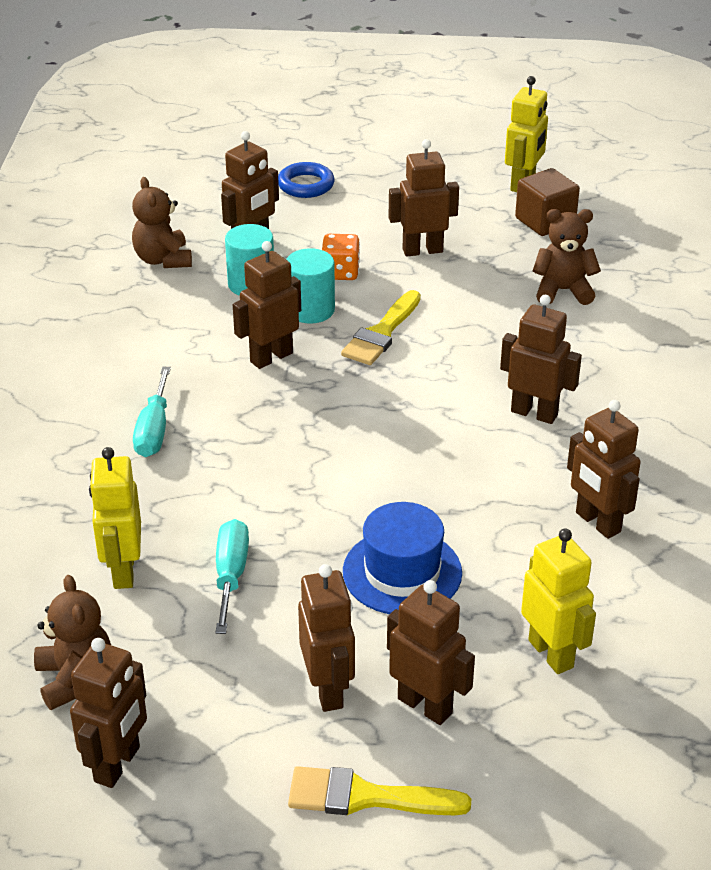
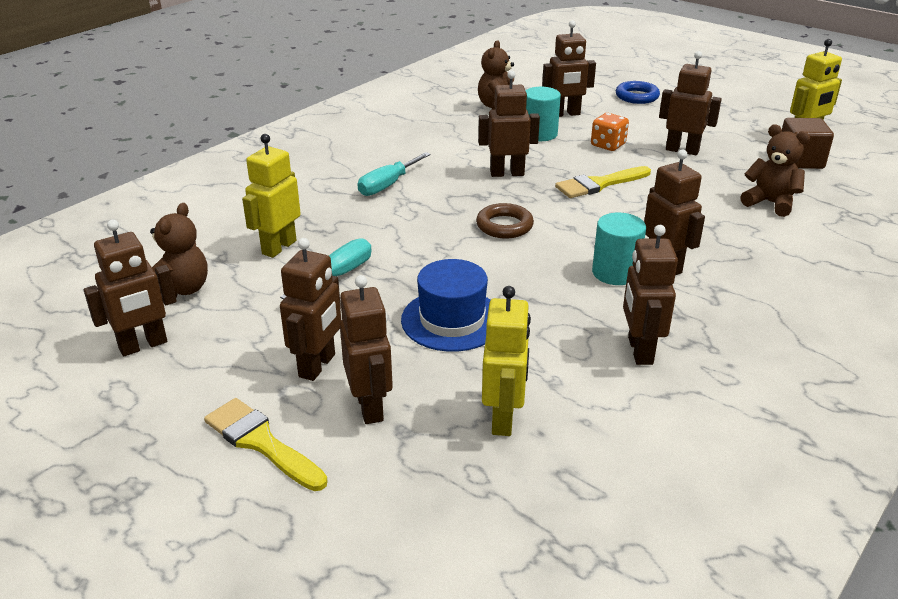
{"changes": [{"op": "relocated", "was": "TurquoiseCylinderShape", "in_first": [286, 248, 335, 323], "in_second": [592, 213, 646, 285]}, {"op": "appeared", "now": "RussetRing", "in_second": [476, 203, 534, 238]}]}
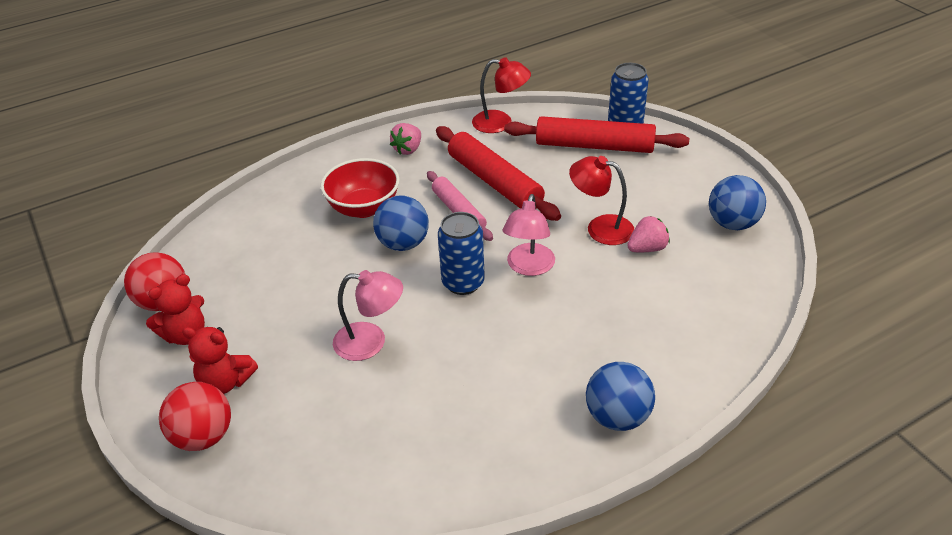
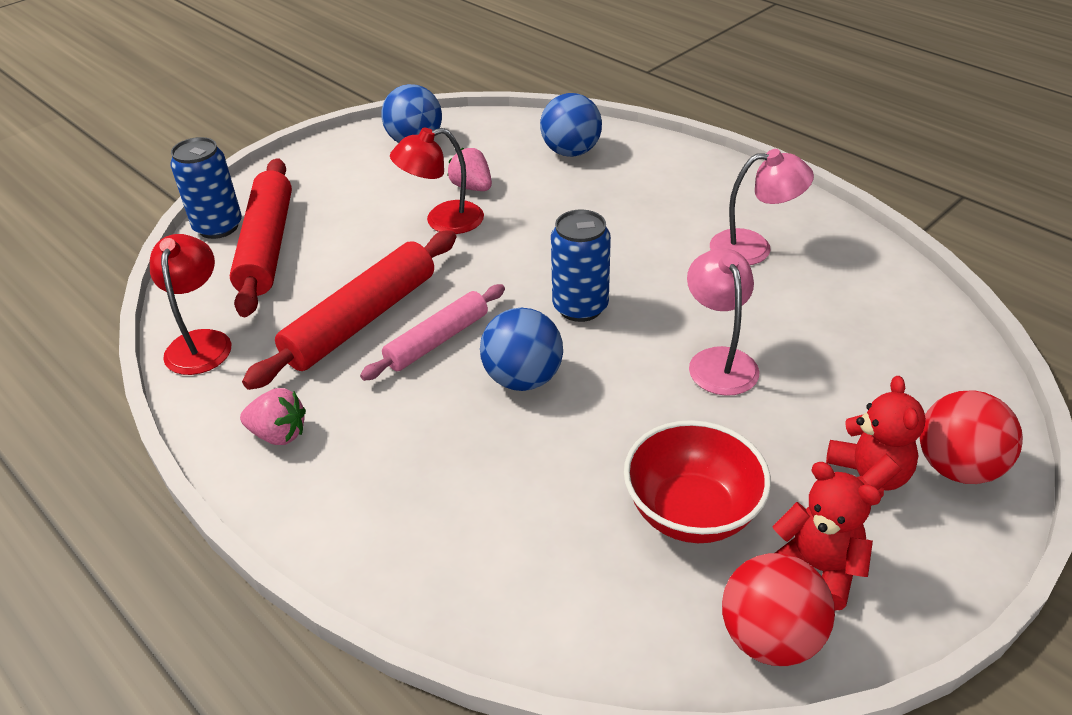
{"changes": [{"op": "spun", "was": "RedDeskLamp", "in_first": [569, 156, 634, 245], "in_second": [390, 128, 484, 234], "clockwise": 60}, {"op": "relocated", "was": "RedServingBowl", "in_first": [320, 158, 400, 218], "in_second": [624, 420, 771, 543]}, {"op": "relocated", "was": "PinkDeskLamp", "in_first": [502, 194, 555, 276], "in_second": [710, 149, 814, 265]}, {"op": "relocated", "was": "CobaltPlayBall", "in_first": [586, 362, 655, 431], "in_second": [540, 93, 602, 157]}]}
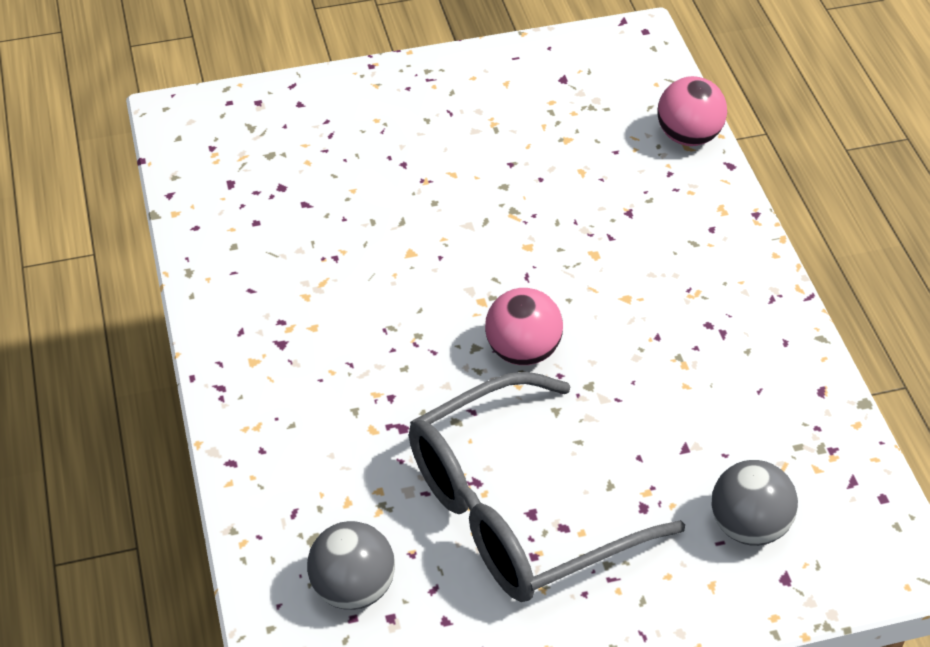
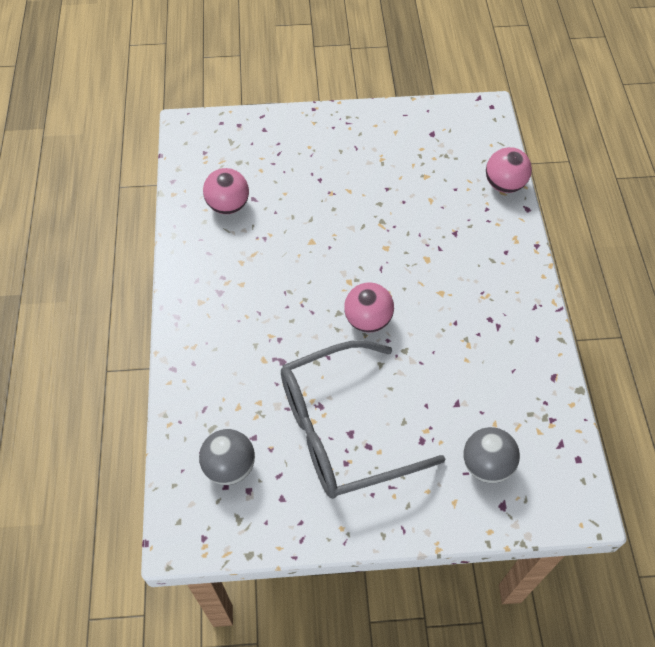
{"changes": [{"op": "appeared", "now": "PinkPlayBall", "in_second": [203, 168, 249, 214]}]}
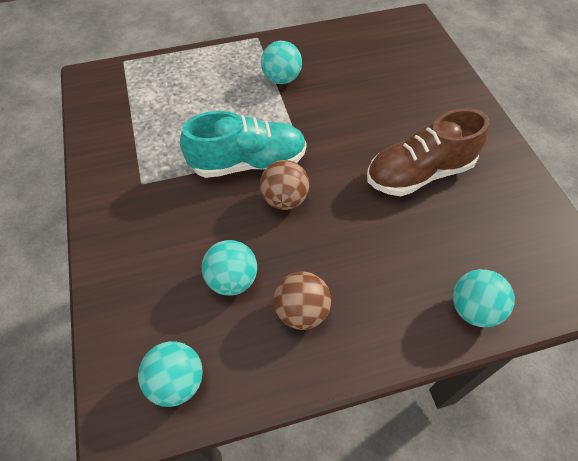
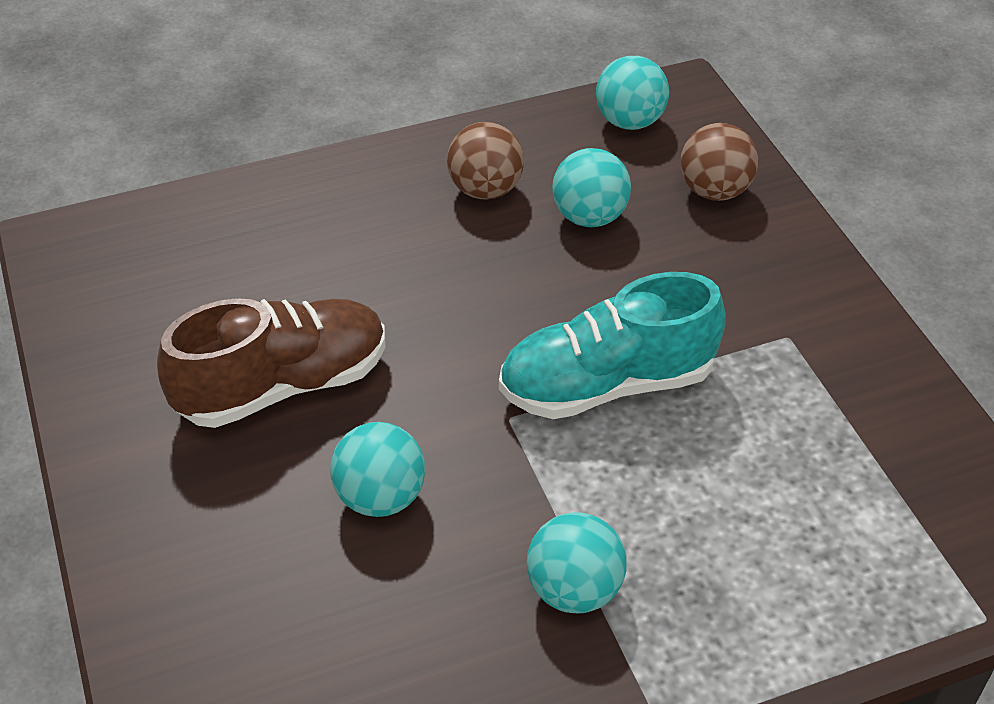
{"changes": [{"op": "relocated", "was": "RussetPlayBall", "in_first": [260, 160, 309, 210], "in_second": [680, 123, 758, 201]}, {"op": "relocated", "was": "TurquoisePlayBall", "in_first": [453, 269, 515, 327], "in_second": [330, 422, 425, 517]}]}
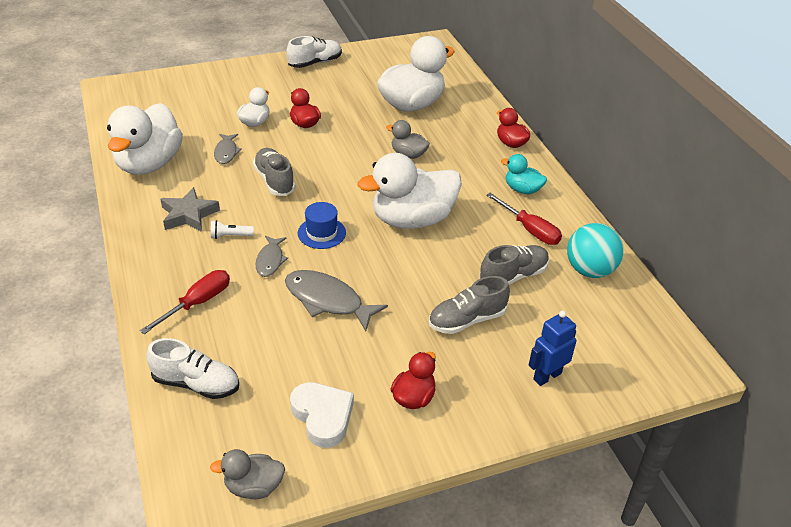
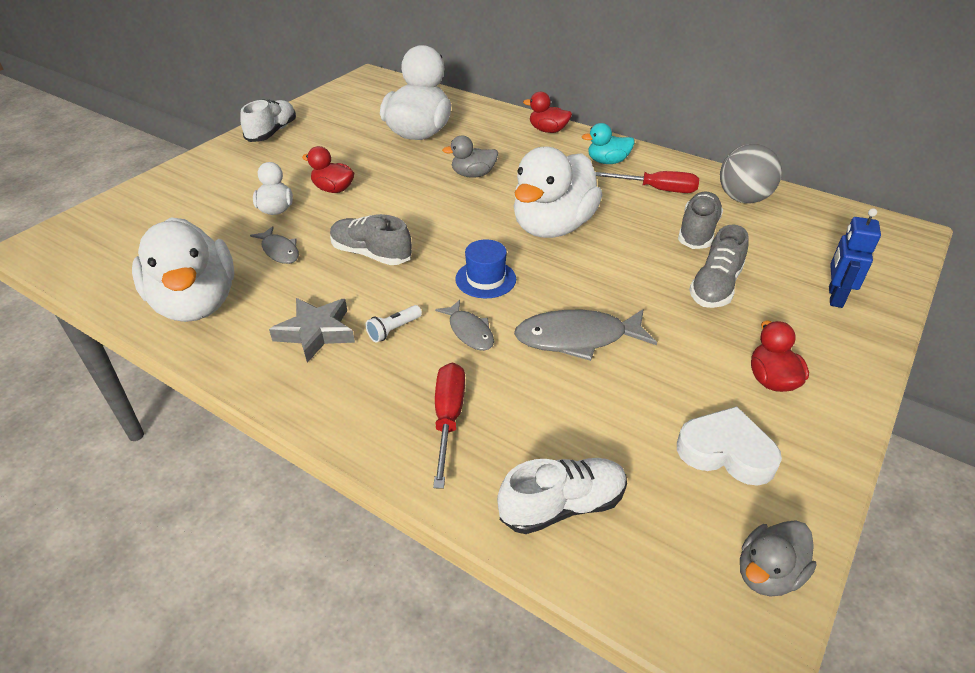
{"changes": [{"op": "colour", "was": "TurquoisePlayBall", "now": "AshGreyPlayBall", "in_first": [567, 223, 624, 278], "in_second": [720, 144, 782, 203]}]}
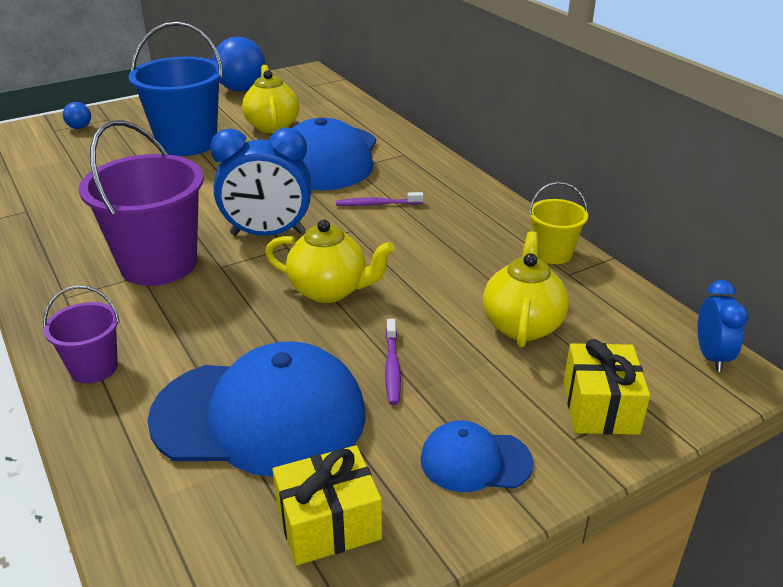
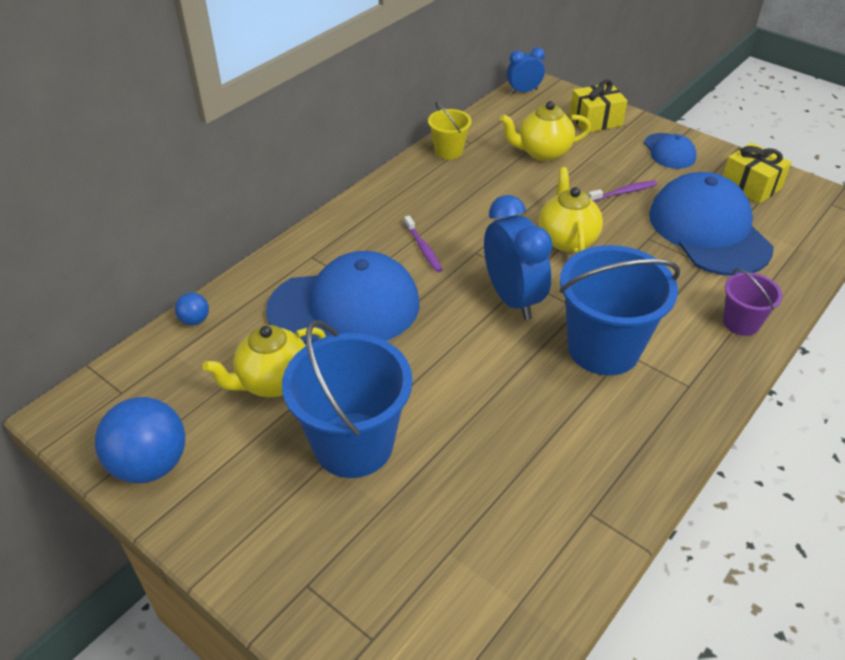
{"changes": [{"op": "relocated", "was": "CobaltPlayBall", "in_first": [63, 102, 91, 129], "in_second": [175, 293, 209, 325]}, {"op": "colour", "was": "RoyalPurpleBucket", "now": "CobaltBucket", "in_first": [79, 120, 204, 286], "in_second": [560, 245, 680, 376]}]}
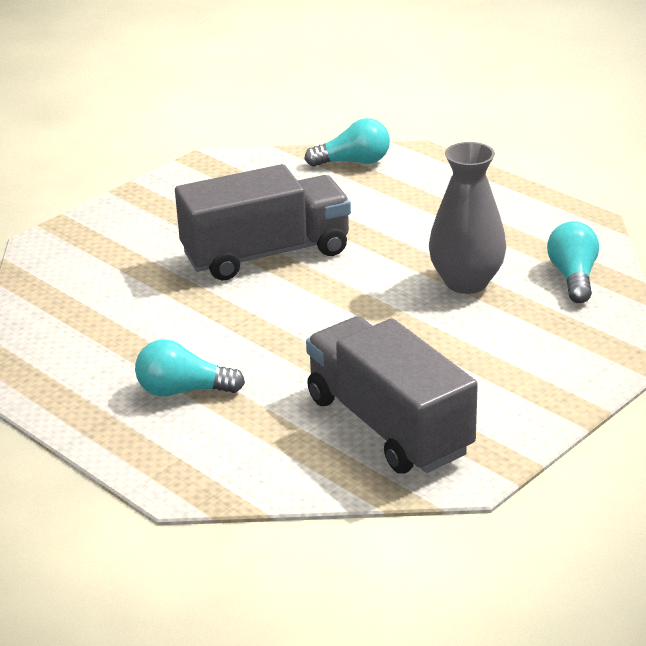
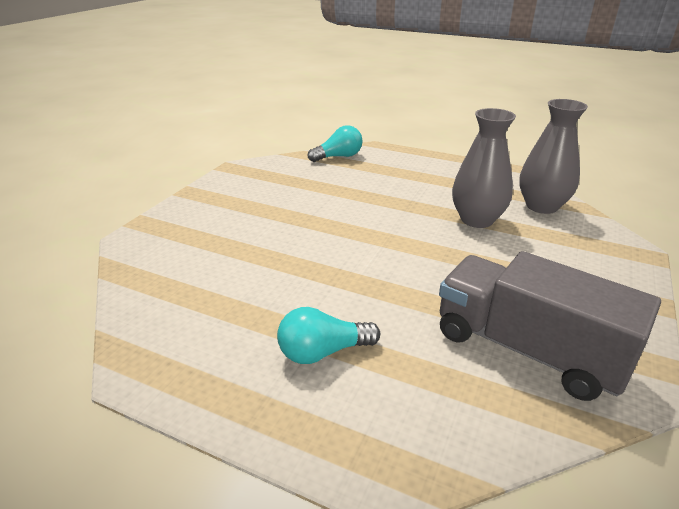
{"changes": [{"op": "missing", "was": "AshGreyToyTruck", "in_first": [175, 164, 351, 280]}, {"op": "exchanged", "was": "TurquoiseLightbulb", "now": "AshGreyTallVase", "in_first": [547, 221, 599, 303], "in_second": [519, 99, 588, 214]}]}
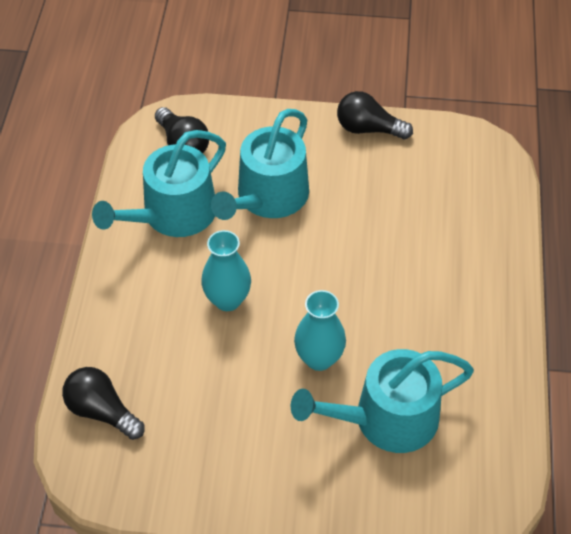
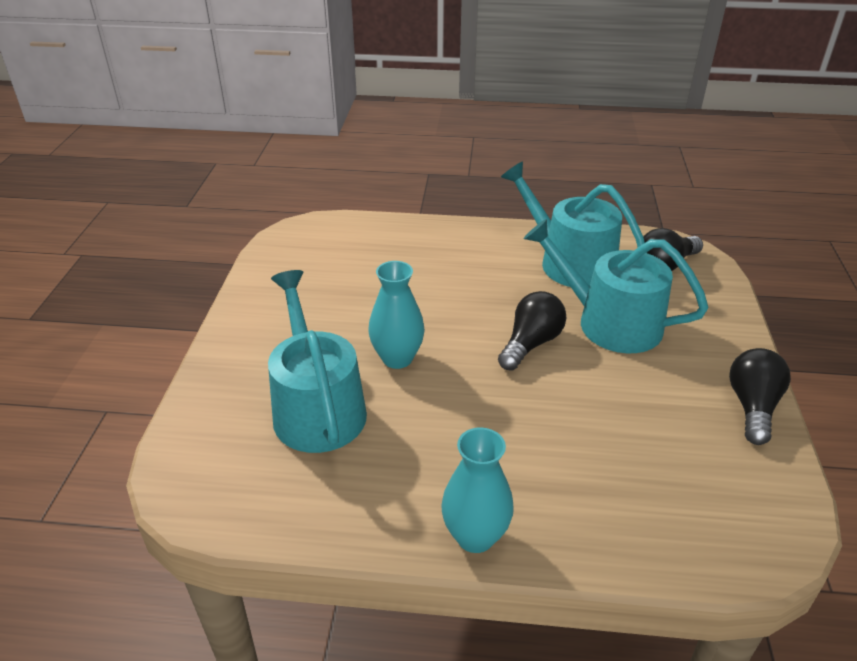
{"changes": [{"op": "relocated", "was": "TurquoiseTallVase", "in_first": [201, 230, 251, 311], "in_second": [441, 427, 514, 553]}, {"op": "relocated", "was": "JetBlackLightbulb", "in_first": [62, 367, 145, 440], "in_second": [498, 291, 567, 370]}]}
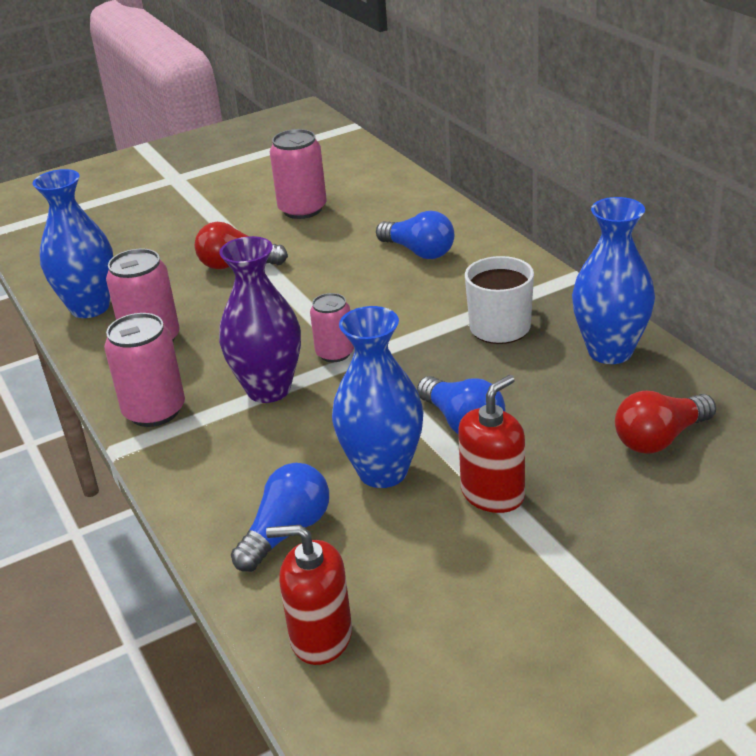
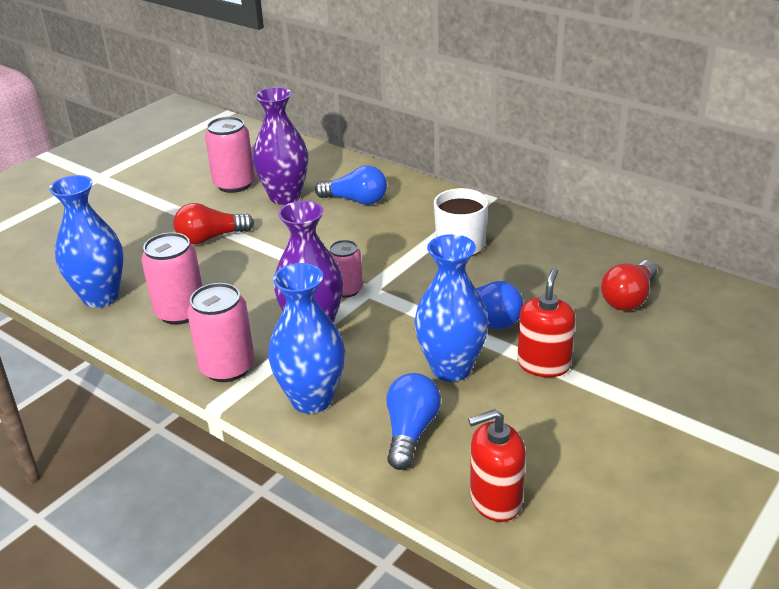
{"changes": [{"op": "relocated", "was": "CobaltTallVase", "in_first": [572, 197, 655, 364], "in_second": [268, 263, 345, 414]}, {"op": "appeared", "now": "RoyalPurpleTallVase", "in_second": [252, 87, 308, 205]}]}
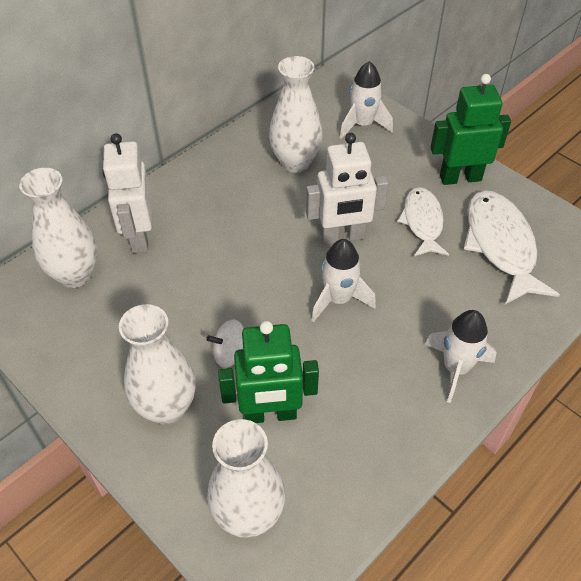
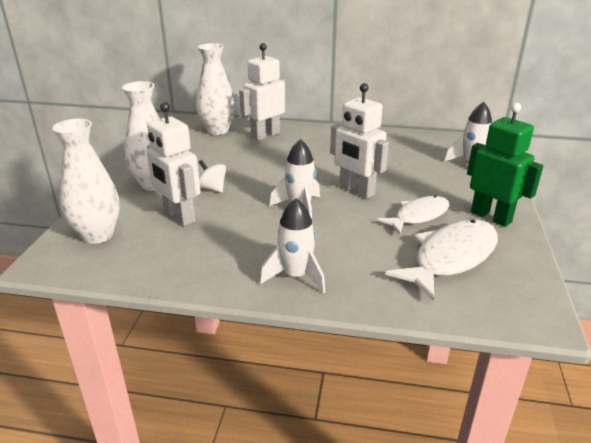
{"changes": [{"op": "missing", "was": "SnowWhiteTallVase", "in_first": [269, 56, 323, 173]}, {"op": "colour", "was": "LeafGreenToyRobot", "now": "SnowWhiteToyRobot", "in_first": [218, 321, 319, 423], "in_second": [147, 102, 201, 226]}]}
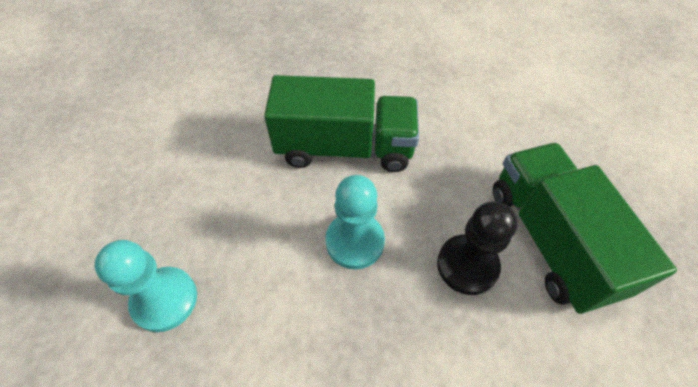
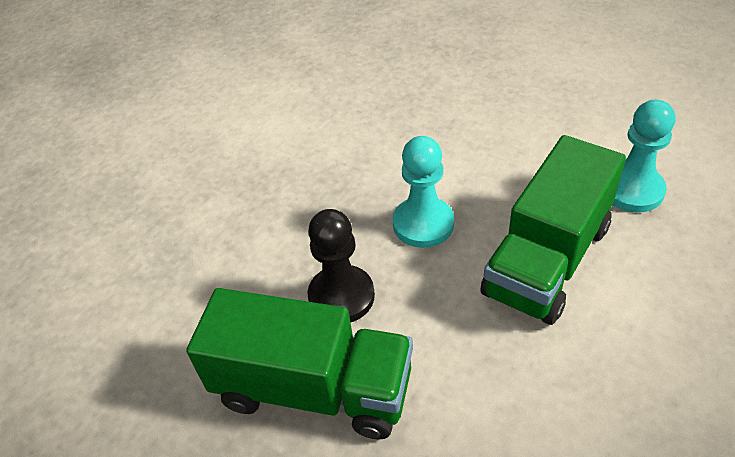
{"changes": [{"op": "relocated", "was": "TurquoiseChessPawn", "in_first": [95, 240, 197, 332], "in_second": [613, 100, 675, 213]}]}
